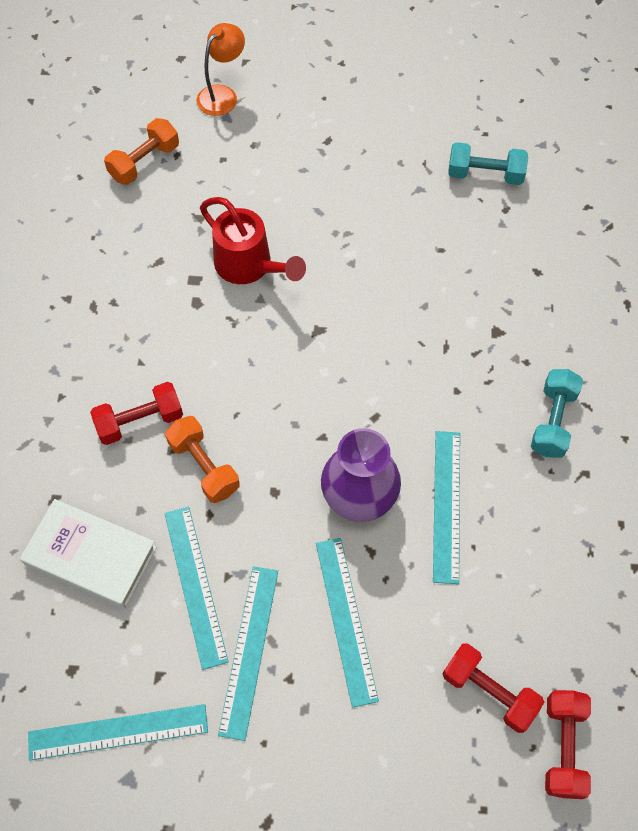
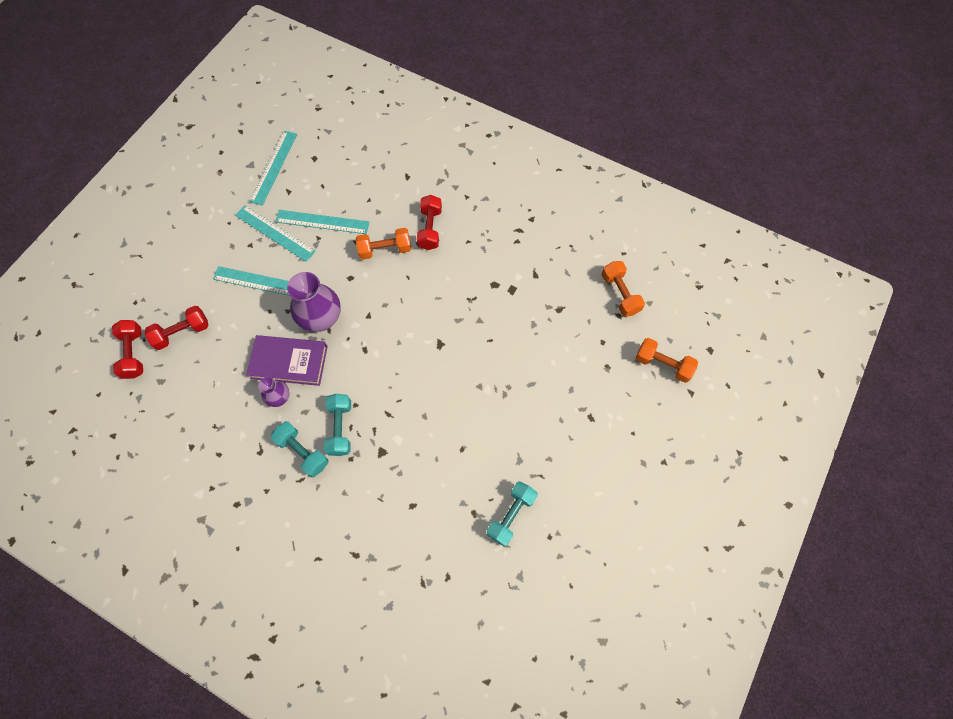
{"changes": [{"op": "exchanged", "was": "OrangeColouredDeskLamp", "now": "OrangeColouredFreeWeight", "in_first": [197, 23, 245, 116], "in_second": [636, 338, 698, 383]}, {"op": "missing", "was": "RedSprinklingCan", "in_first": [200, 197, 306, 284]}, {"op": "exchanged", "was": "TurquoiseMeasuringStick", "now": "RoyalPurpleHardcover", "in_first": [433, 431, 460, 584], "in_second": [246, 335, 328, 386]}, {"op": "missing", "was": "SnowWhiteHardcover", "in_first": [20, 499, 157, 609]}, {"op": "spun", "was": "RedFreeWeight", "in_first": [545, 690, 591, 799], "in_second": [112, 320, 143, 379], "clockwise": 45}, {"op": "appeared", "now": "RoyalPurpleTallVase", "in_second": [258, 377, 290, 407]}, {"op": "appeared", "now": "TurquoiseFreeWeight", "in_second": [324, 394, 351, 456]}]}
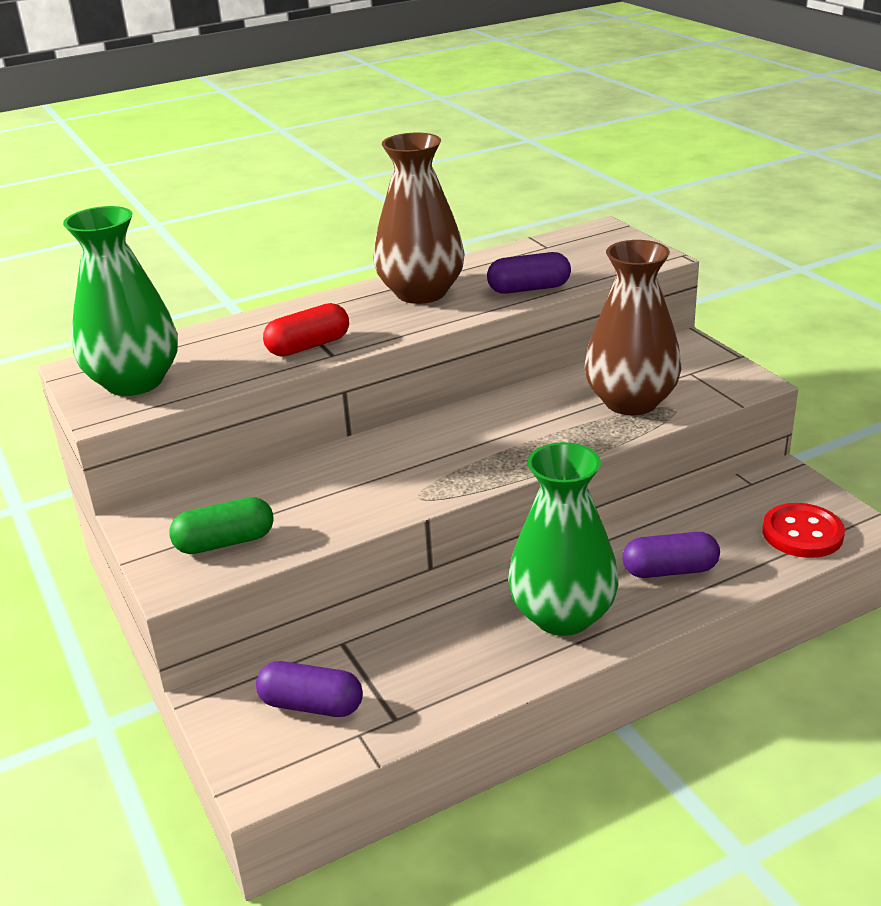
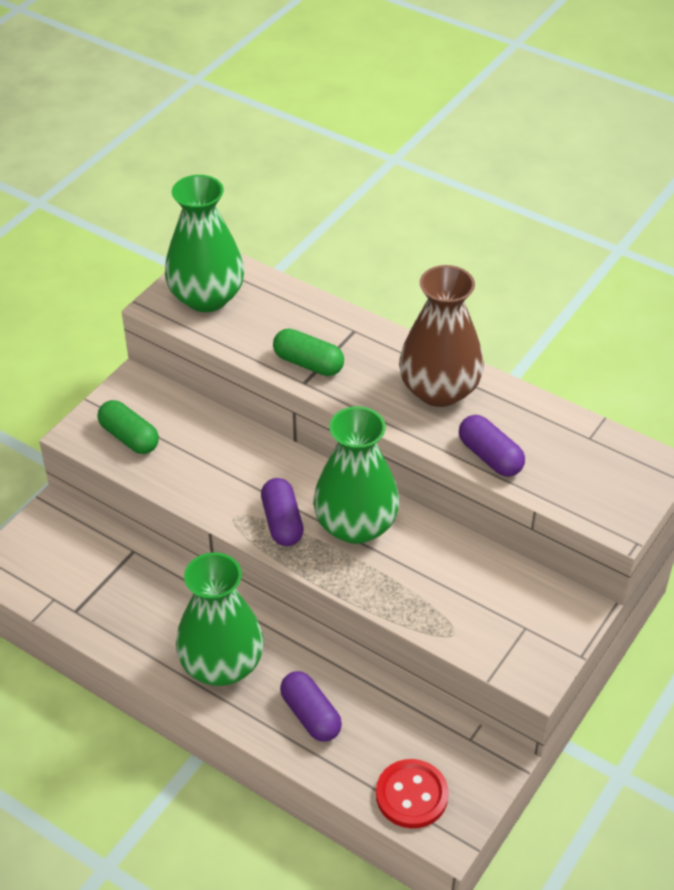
{"changes": [{"op": "missing", "was": "RussetTallVase", "in_first": [585, 240, 682, 415]}, {"op": "colour", "was": "RedPill", "now": "LeafGreenPill", "in_first": [263, 303, 349, 357], "in_second": [273, 328, 344, 376]}, {"op": "relocated", "was": "RoyalPurplePill", "in_first": [256, 661, 363, 717], "in_second": [261, 478, 304, 546]}, {"op": "appeared", "now": "LeafGreenTallVase", "in_second": [313, 406, 399, 544]}]}
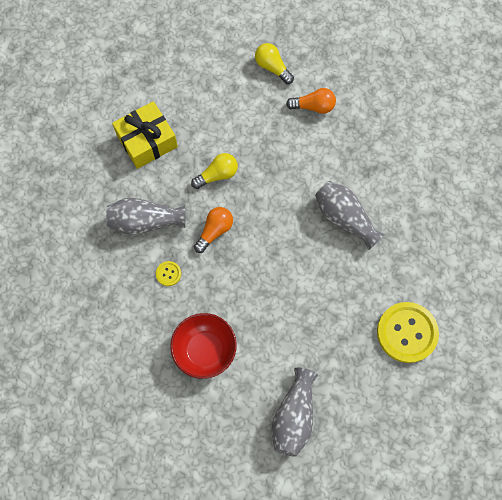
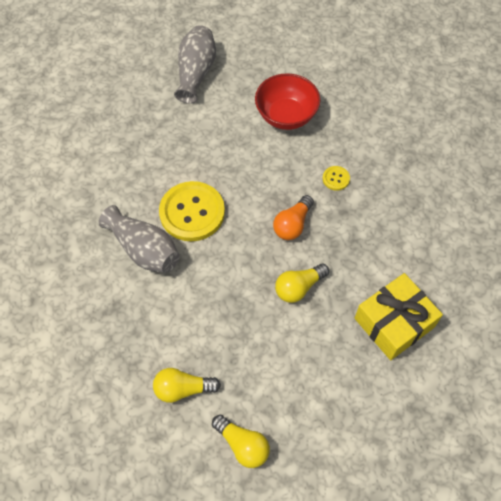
{"changes": [{"op": "colour", "was": "OrangeColouredLightbulb", "now": "YellowLightbulb", "in_first": [286, 88, 336, 114], "in_second": [153, 368, 221, 403]}, {"op": "missing", "was": "AshGreyTallVase", "in_first": [106, 198, 185, 235]}, {"op": "relocated", "was": "YellowShirtButton", "in_first": [377, 302, 439, 363], "in_second": [159, 181, 225, 241]}]}
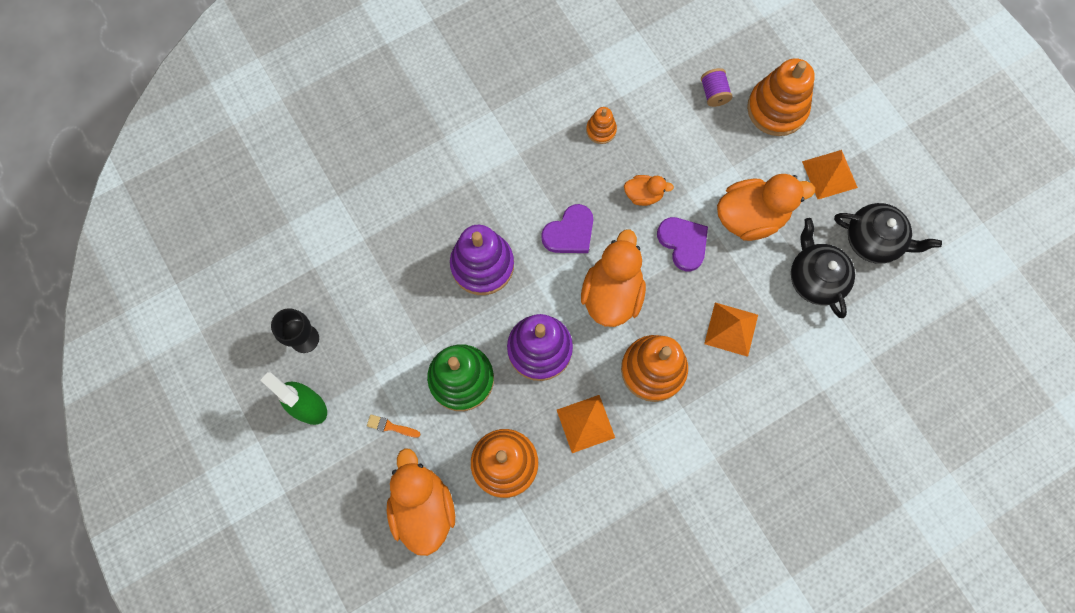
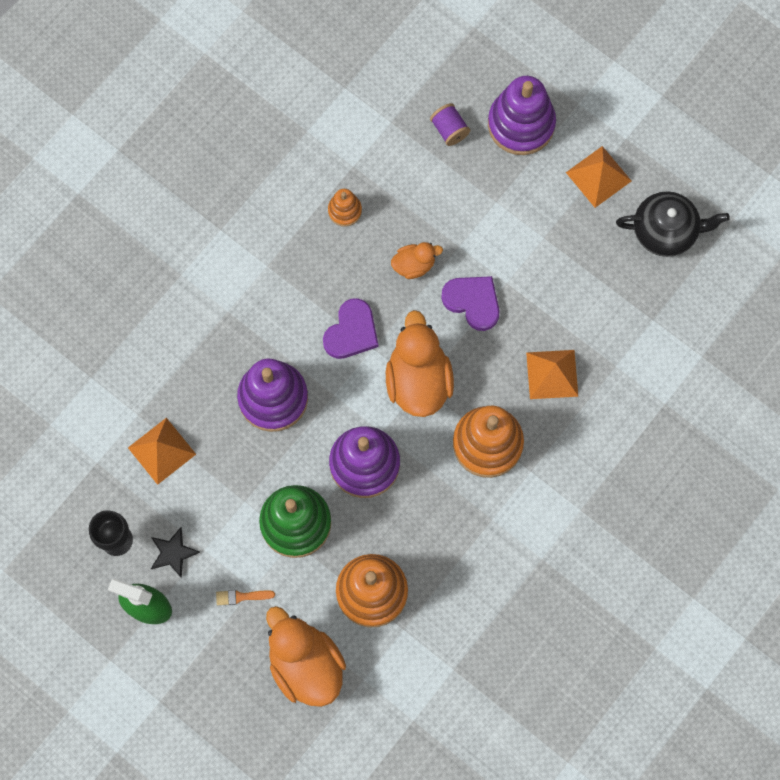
{"changes": [{"op": "colour", "was": "OrangeColouredStackingToy", "now": "RoyalPurpleStackingToy", "in_first": [747, 58, 815, 136], "in_second": [488, 76, 556, 155]}, {"op": "missing", "was": "OrangeColouredRubberDuck", "in_first": [717, 174, 815, 241]}, {"op": "missing", "was": "JetBlackTeapot", "in_first": [791, 218, 855, 318]}, {"op": "relocated", "was": "OrangeColouredSolidPyramid", "in_first": [557, 395, 615, 453], "in_second": [128, 418, 196, 485]}, {"op": "appeared", "now": "JetBlackStarShape", "in_second": [151, 527, 200, 578]}]}
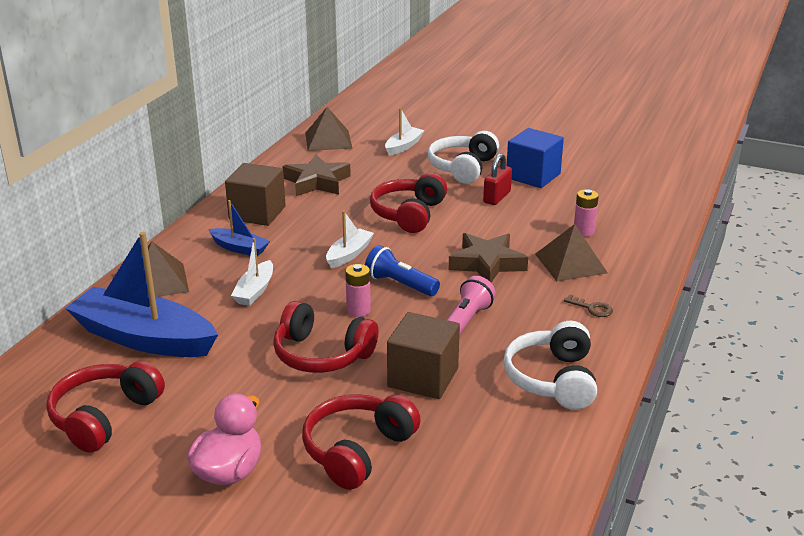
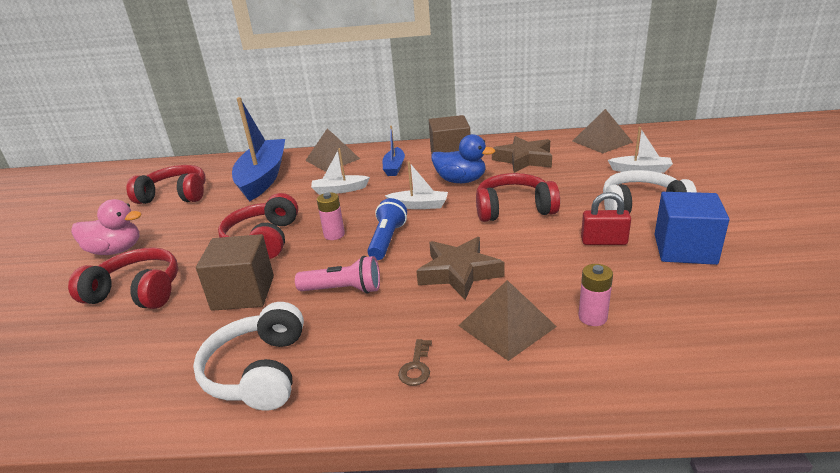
{"changes": [{"op": "spun", "was": "SnowWhiteOverEarHeadphones", "in_first": [503, 321, 597, 410], "in_second": [193, 302, 304, 410], "clockwise": -75}, {"op": "appeared", "now": "CobaltRubberDuck", "in_second": [431, 134, 495, 183]}]}
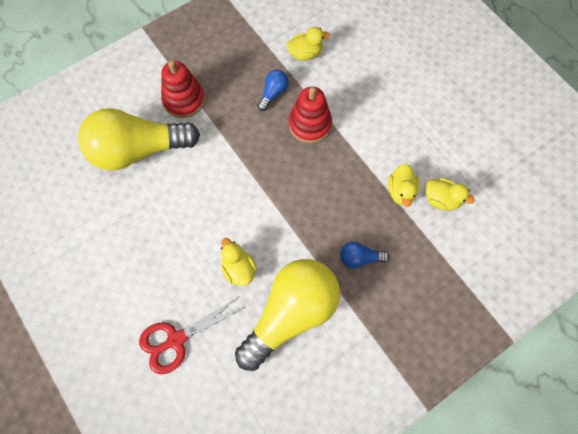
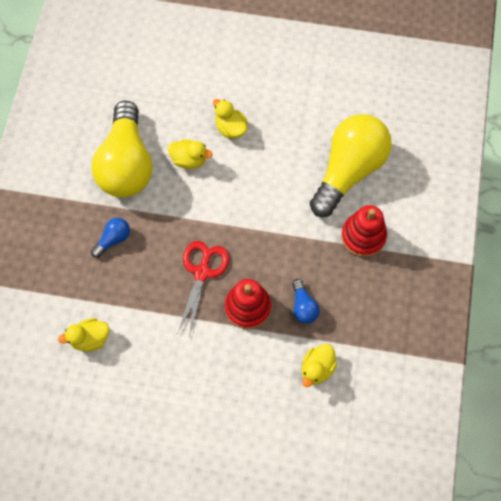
{"changes": [{"op": "relocated", "was": "YellowRubberDuck", "in_first": [388, 164, 420, 207], "in_second": [213, 99, 248, 138]}, {"op": "relocated", "was": "RedShears", "in_first": [139, 297, 245, 374], "in_second": [177, 241, 229, 337]}]}
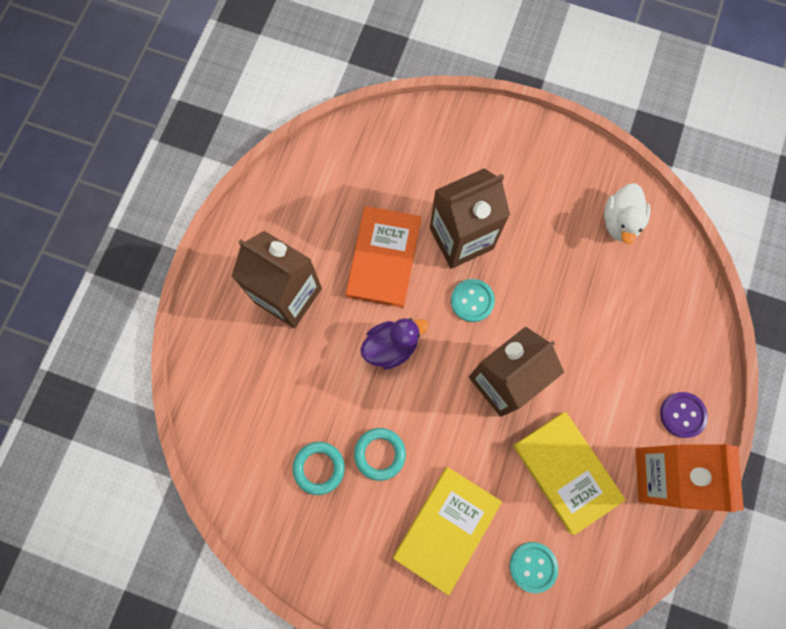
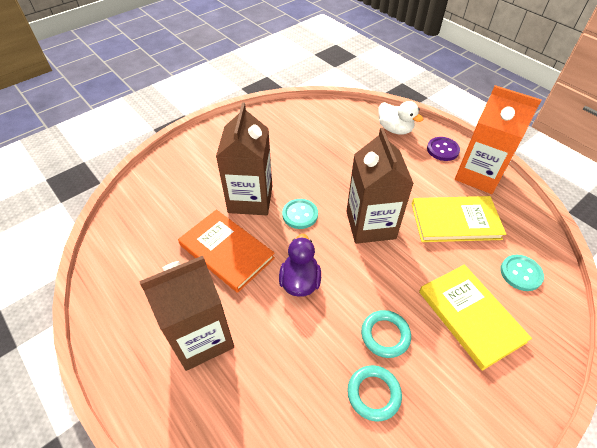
{"changes": [{"op": "relocated", "was": "SnowWhiteRubberDuck", "in_first": [604, 183, 651, 244], "in_second": [378, 101, 423, 135]}]}
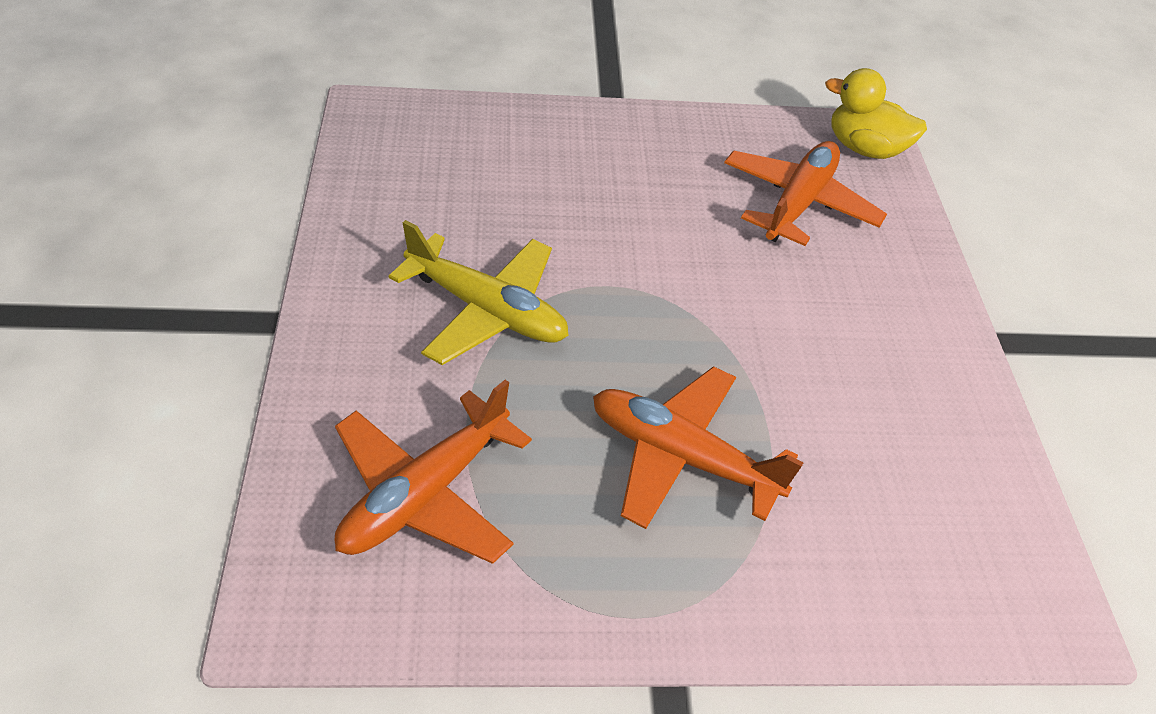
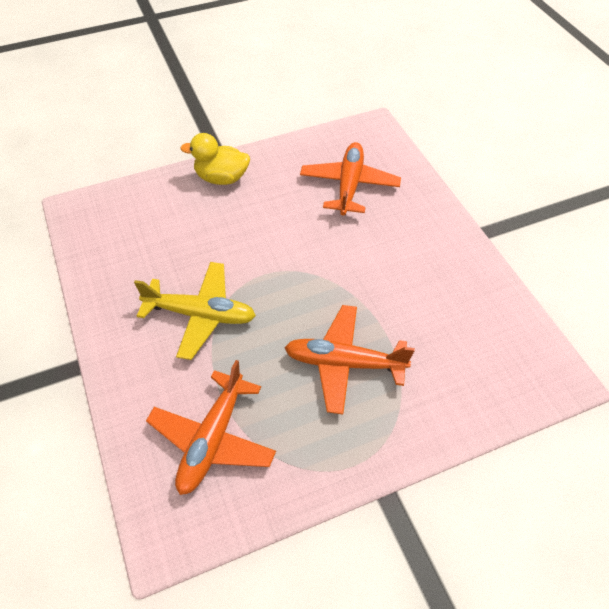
{"changes": [{"op": "relocated", "was": "YellowRubberDuck", "in_first": [825, 68, 927, 159], "in_second": [180, 133, 250, 185]}]}
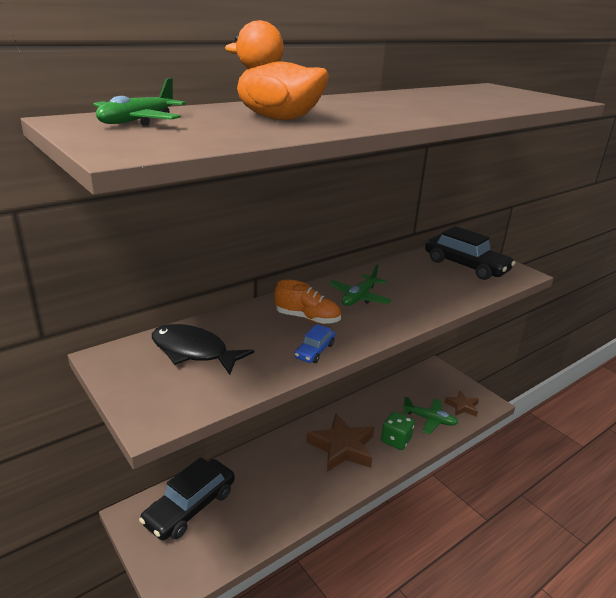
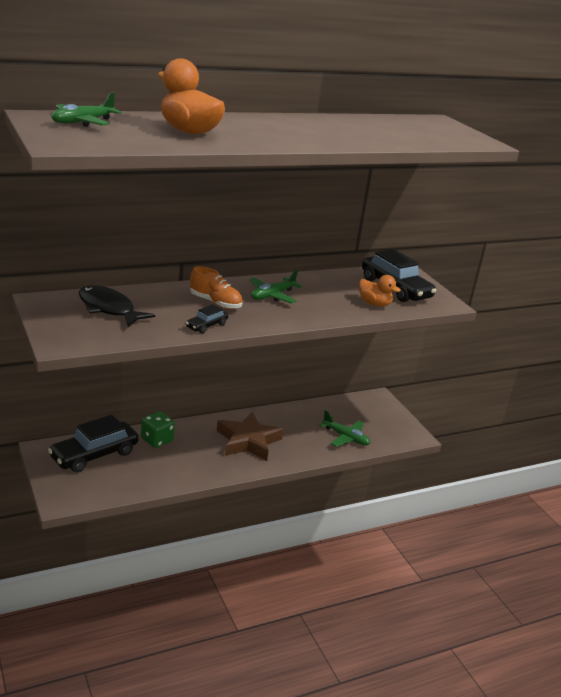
{"changes": [{"op": "colour", "was": "CobaltCar", "now": "JetBlackCar", "in_first": [294, 324, 335, 363], "in_second": [186, 304, 228, 334]}, {"op": "missing", "was": "RussetStarShape", "in_first": [445, 390, 479, 417]}, {"op": "relocated", "was": "LeafGreenGameDie", "in_first": [381, 412, 415, 450], "in_second": [141, 411, 175, 448]}, {"op": "appeared", "now": "OrangeColouredRubberDuck", "in_second": [359, 275, 401, 307]}]}
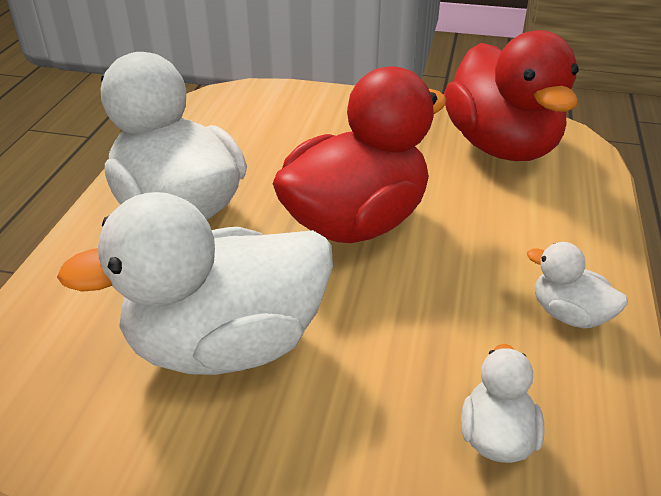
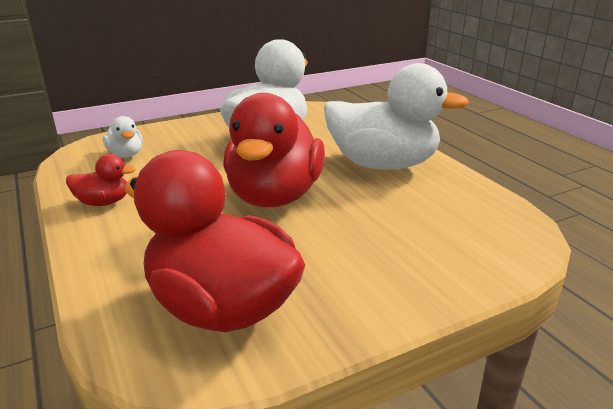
{"changes": [{"op": "colour", "was": "SnowWhiteRubberDuck", "now": "RedRubberDuck", "in_first": [527, 242, 627, 329], "in_second": [66, 154, 136, 206]}]}
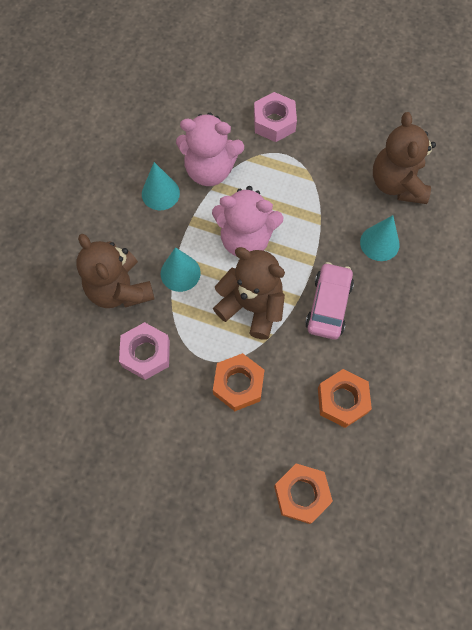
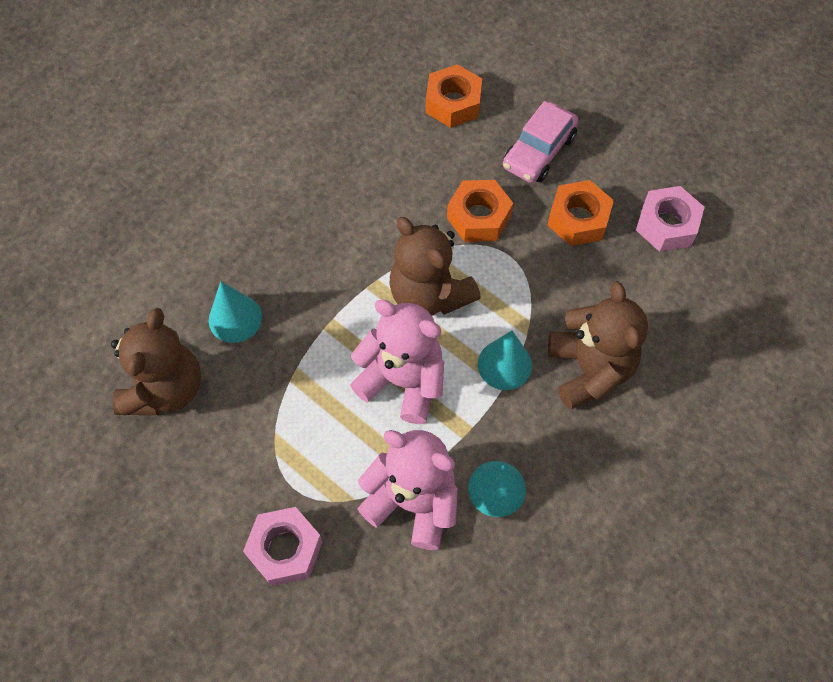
{"changes": [{"op": "relocated", "was": "PinkCar", "in_first": [305, 262, 354, 339], "in_second": [503, 101, 579, 183]}, {"op": "relocated", "was": "PinkNut", "in_first": [119, 322, 170, 380], "in_second": [636, 186, 705, 252]}, {"op": "relocated", "was": "OrangeColouredNut", "in_first": [318, 369, 372, 428], "in_second": [547, 180, 614, 246]}]}
